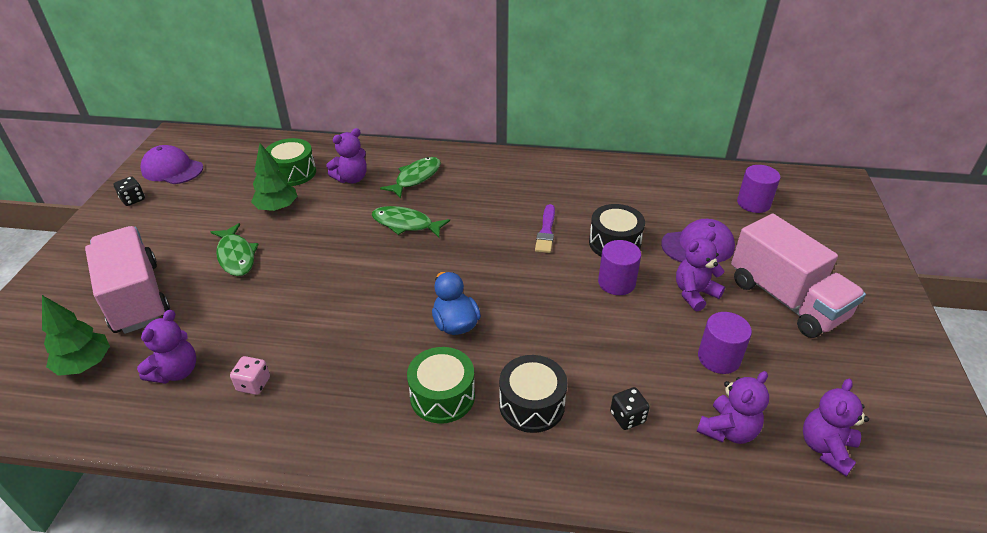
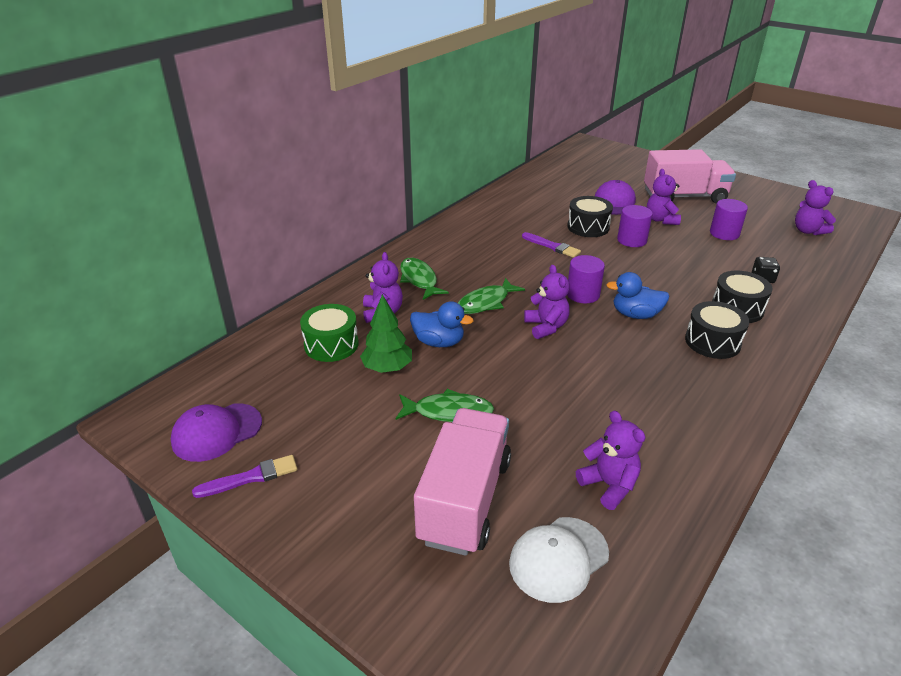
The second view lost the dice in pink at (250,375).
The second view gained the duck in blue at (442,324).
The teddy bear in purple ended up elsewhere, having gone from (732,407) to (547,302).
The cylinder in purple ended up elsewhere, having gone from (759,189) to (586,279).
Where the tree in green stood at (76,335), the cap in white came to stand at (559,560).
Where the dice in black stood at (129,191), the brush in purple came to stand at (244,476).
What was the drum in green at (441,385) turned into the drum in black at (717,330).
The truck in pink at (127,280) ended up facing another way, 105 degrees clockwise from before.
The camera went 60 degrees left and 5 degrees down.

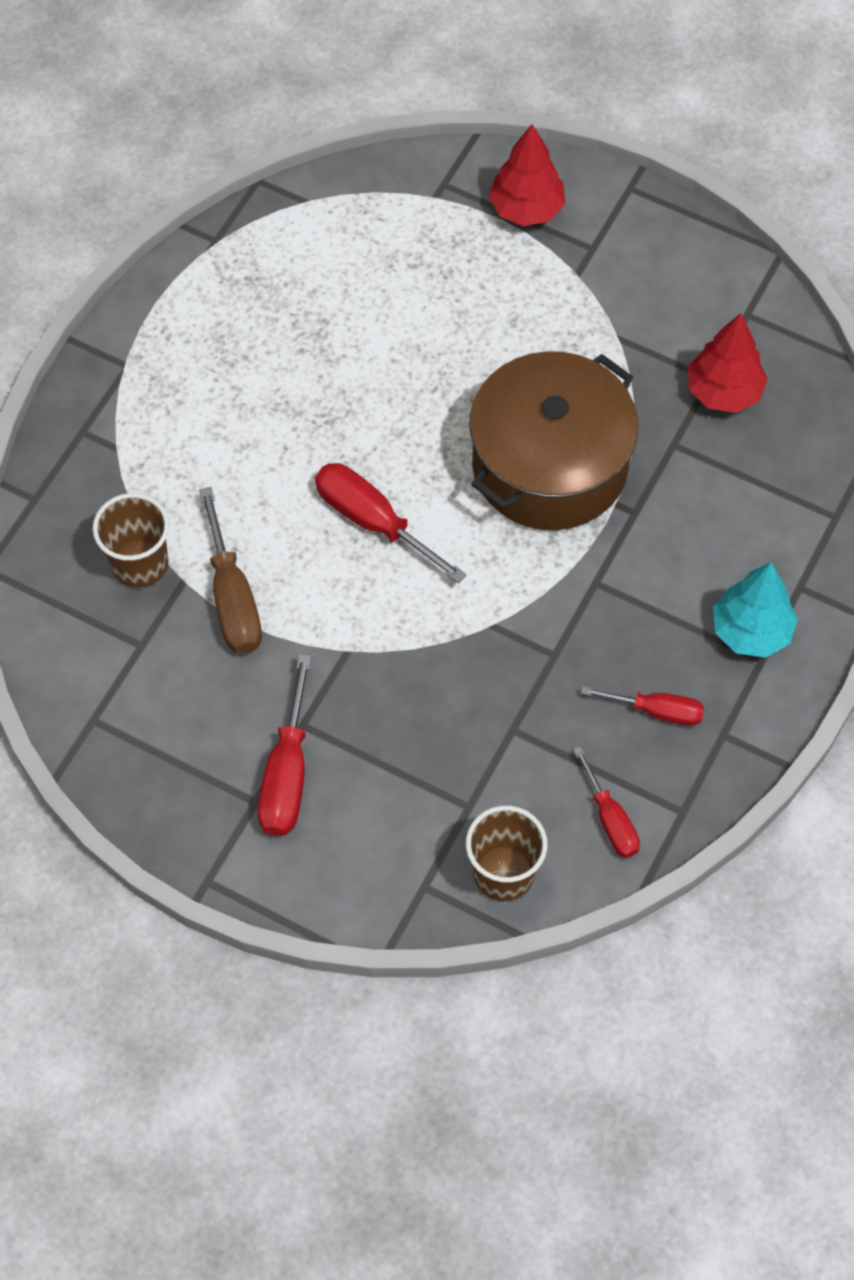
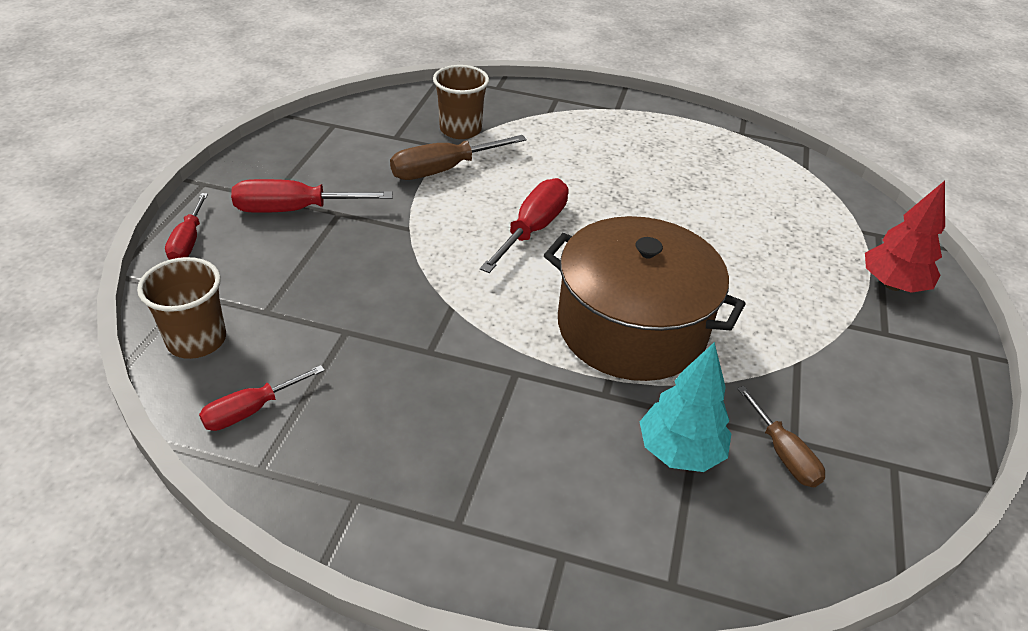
The screwdriver in red ended up elsewhere, having gone from (642,706) to (186,226).
The tree in turquoise ended up elsewhere, having gone from (755,610) to (686,407).
Where the tree in red stood at (728,363), the screwdriver in brown came to stand at (781,436).
The camera went 75 degrees right and 20 degrees down.

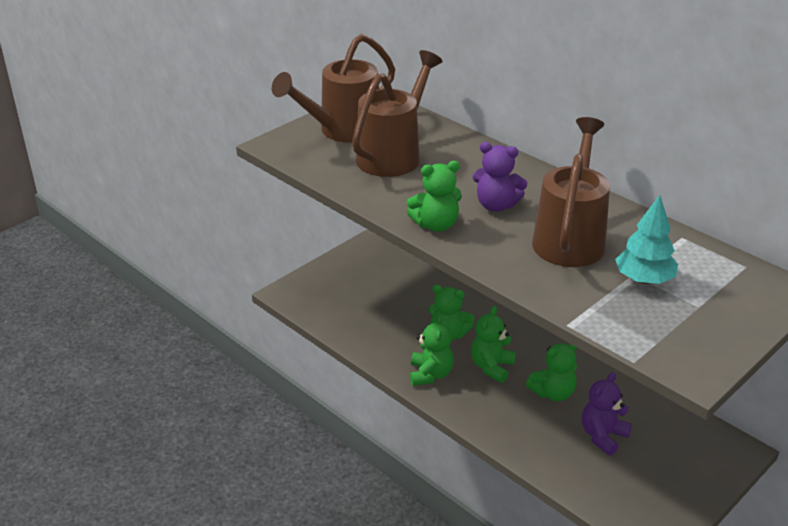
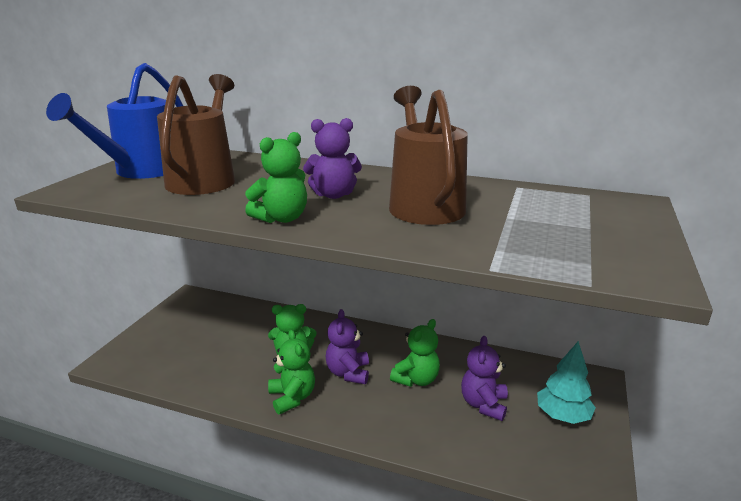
The tree in turquoise ended up elsewhere, having gone from (646,239) to (566,382).
What was the watering can in brown at (333,88) turned into the watering can in blue at (114,121).
What was the teddy bear in green at (493,344) turned into the teddy bear in purple at (347,346).
The camera went 25 degrees left and 10 degrees down.

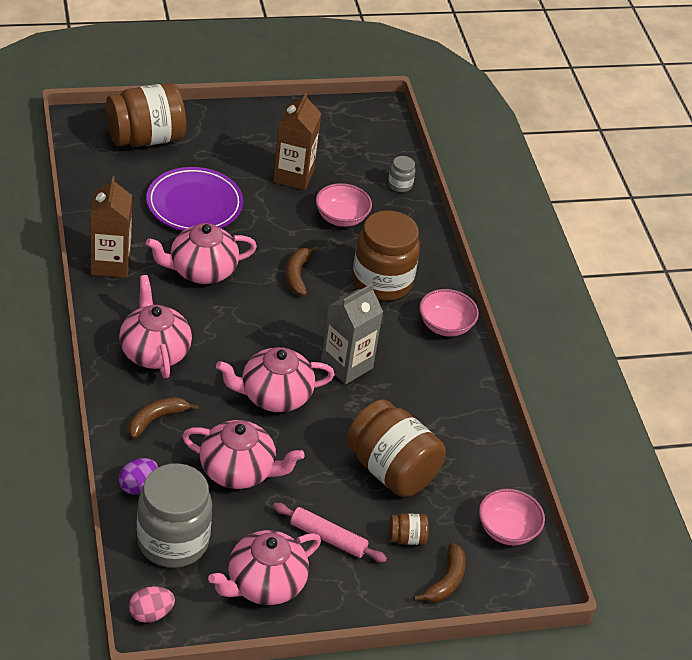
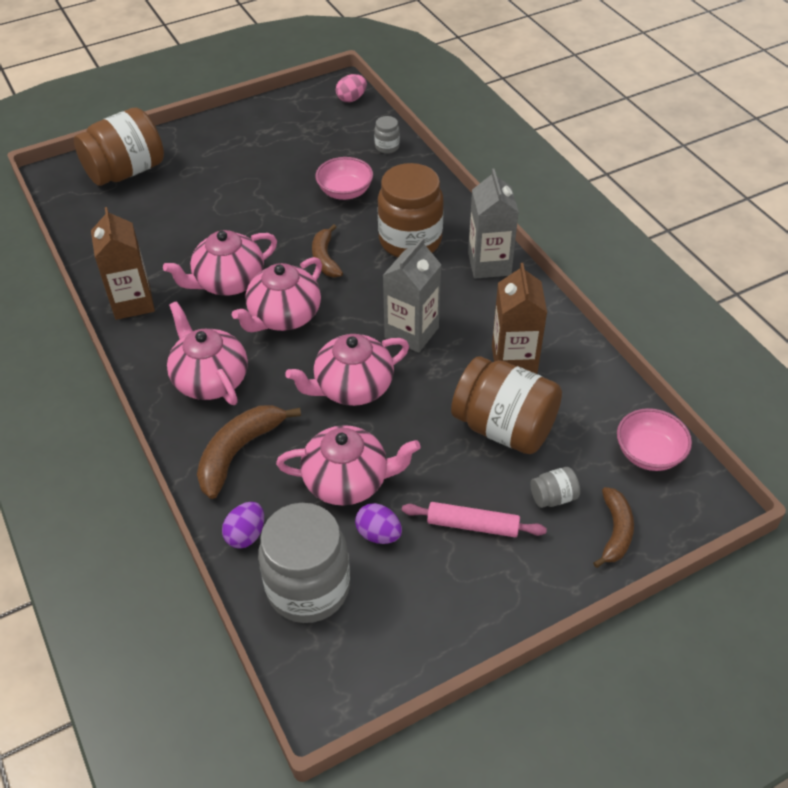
The second view lost the plate in purple at (194,199).
The second view gained the egg in purple at (378,523).
The egg in pink ended up elsewhere, having gone from (152,604) to (351,88).
The teapot in pink ended up elsewhere, having gone from (264,567) to (277,294).
The carton in brown ended up elsewhere, having gone from (297,141) to (519,318).
Where the bowl in pink stood at (449,313), the carton in grey came to stand at (493,224).
What was the jar in brown at (409,529) turned into the jar in grey at (555,487).
The size of the banana in brown at (164,418) changed by a factor of 1.51.
The camera went 10 degrees left and 5 degrees up.

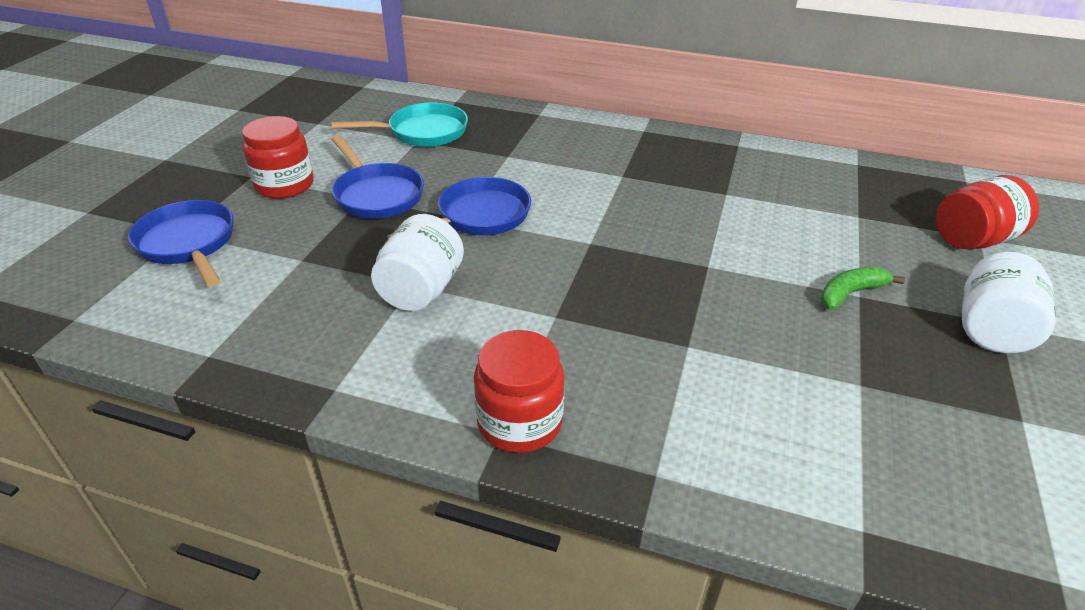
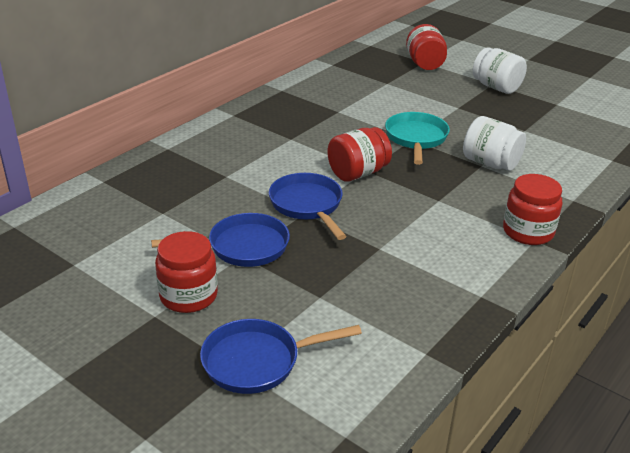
The second view lost the banana in green at (862,288).
The second view gained the jar in red at (359,154).
The pan in turquoise ended up elsewhere, having gone from (399,125) to (417,138).
The jar in white ended up elsewhere, having gone from (417,262) to (494,143).
The camera went 70 degrees left and 5 degrees down.

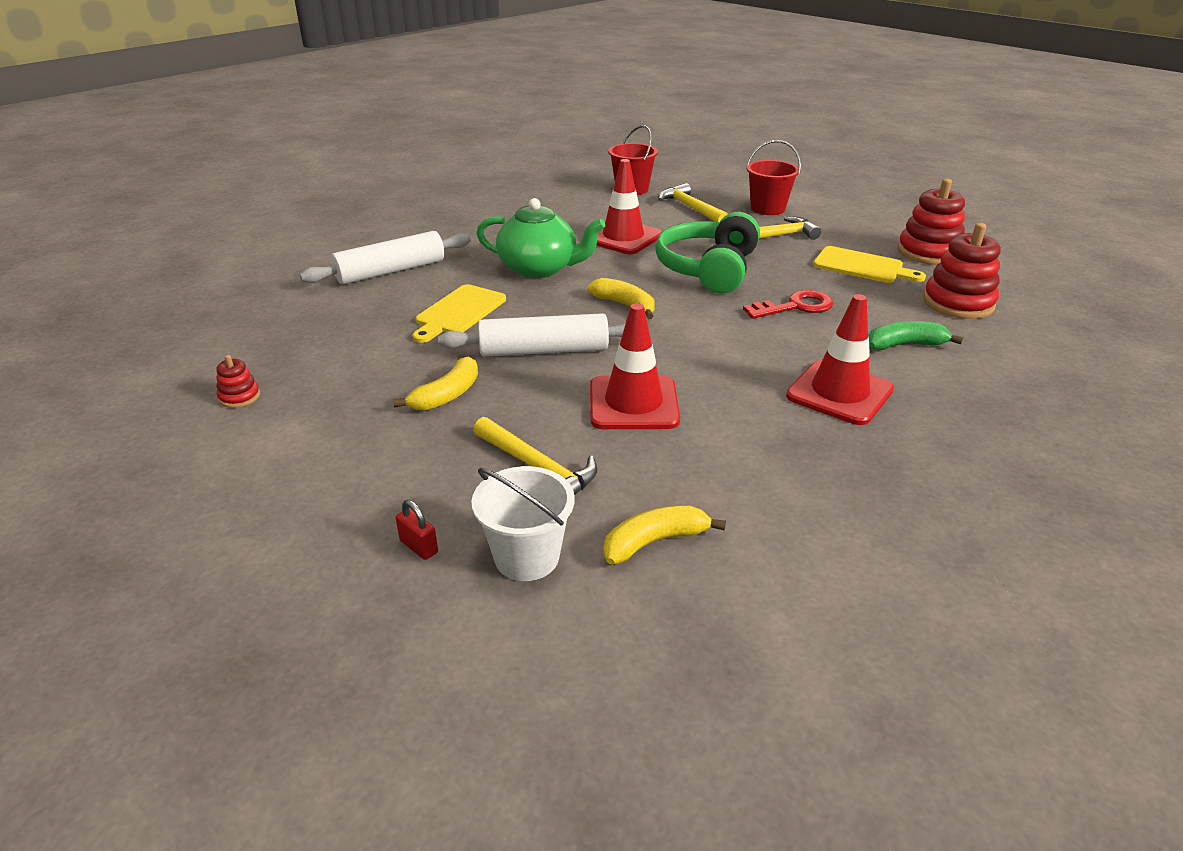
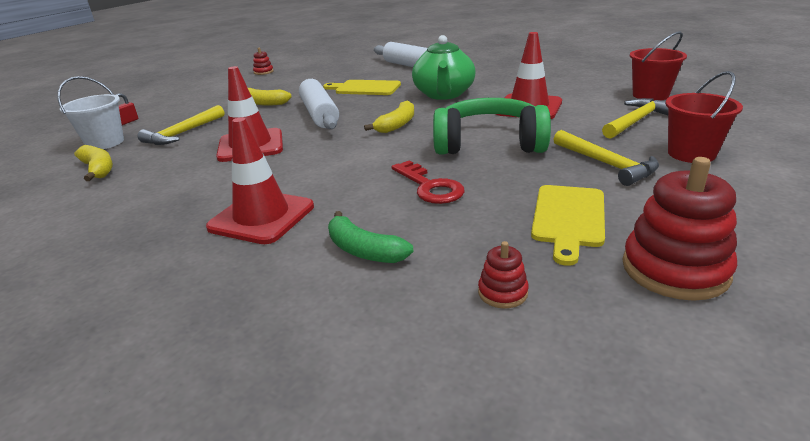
The banana in green at (916,335) ended up facing another way, 150 degrees clockwise from before.
The size of the stacking toy in red at (961,271) changed by a factor of 0.48.
The camera went 80 degrees right and 5 degrees down.

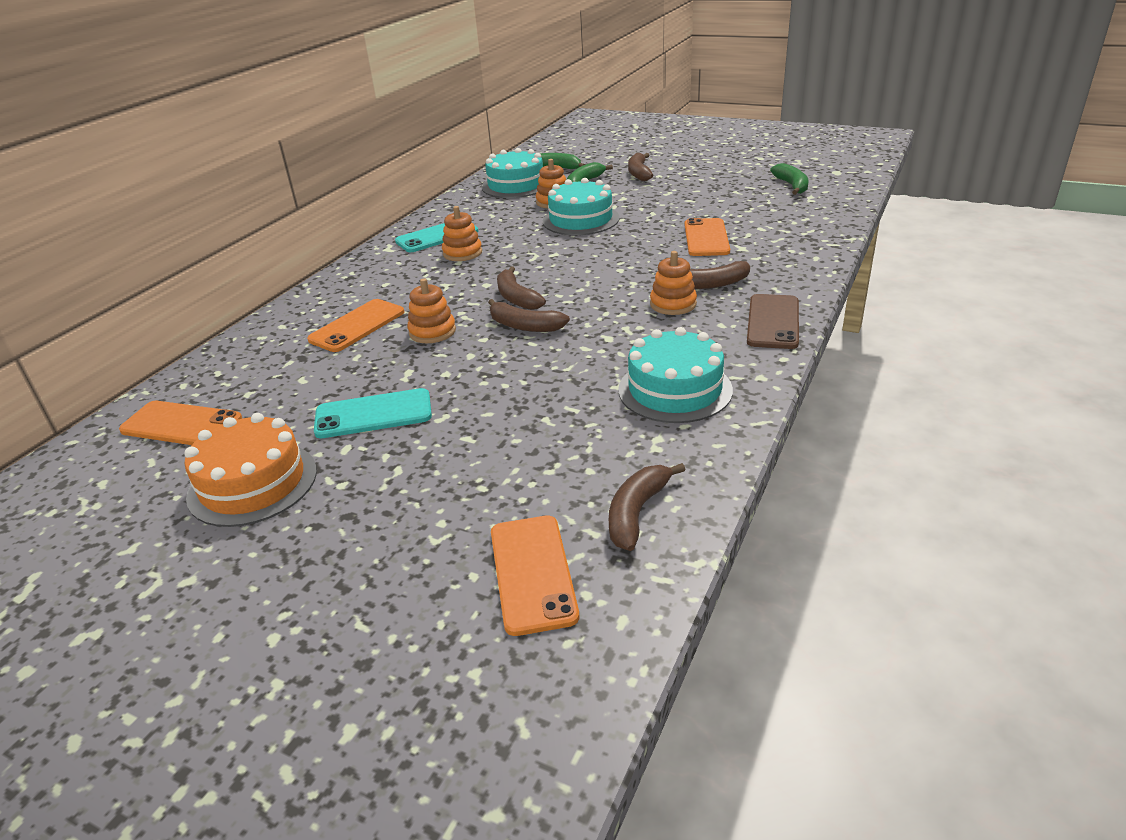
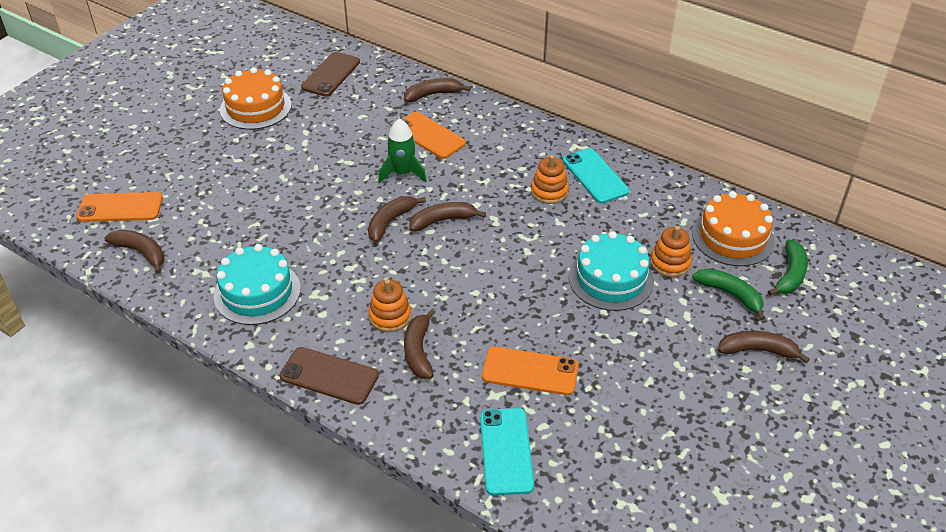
The second view lost the banana in green at (789,179).
The second view gained the banana in brown at (437,90).
The phone in turquoise ended up elsewhere, having gone from (373,413) to (507,451).
Where the stacking toy in orange stood at (431,310), the rocket in green came to stand at (402,151).
What was the phone in orange at (180,423) turned into the phone in brown at (330,74).
What was the cake in turquoise at (512,173) turned into the cake in orange at (733,228).
The camera went 95 degrees right and 10 degrees up.

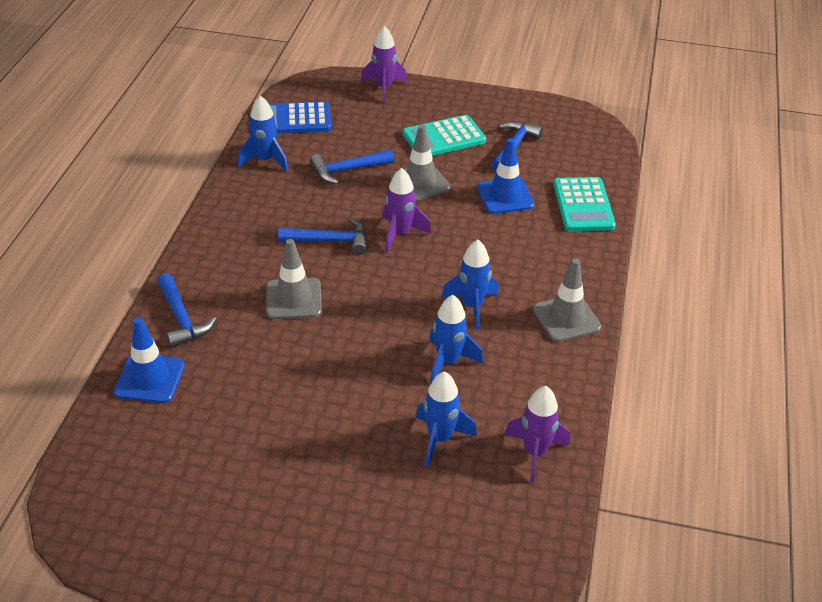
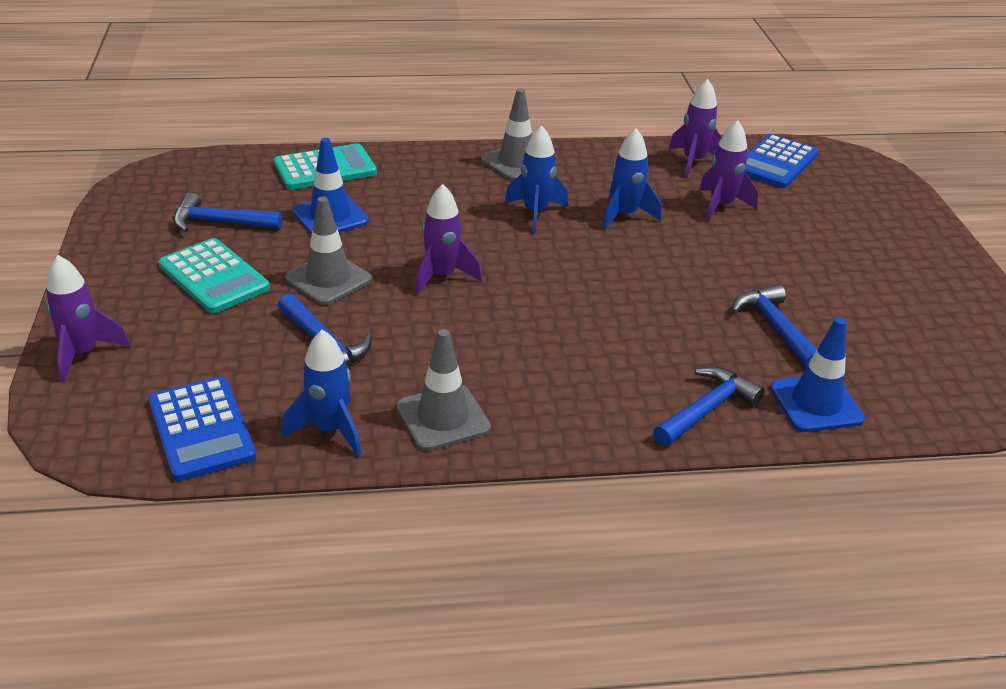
The second view gained the calculator in blue at (781,161).
The traffic cone in grey ended up elsewhere, having gone from (294,279) to (443,390).
The hammer in blue ended up elsewhere, having gone from (322,236) to (774,326).
What was the rocket in blue at (446,419) turned into the rocket in purple at (728,171).
The camera went 110 degrees left and 5 degrees down.

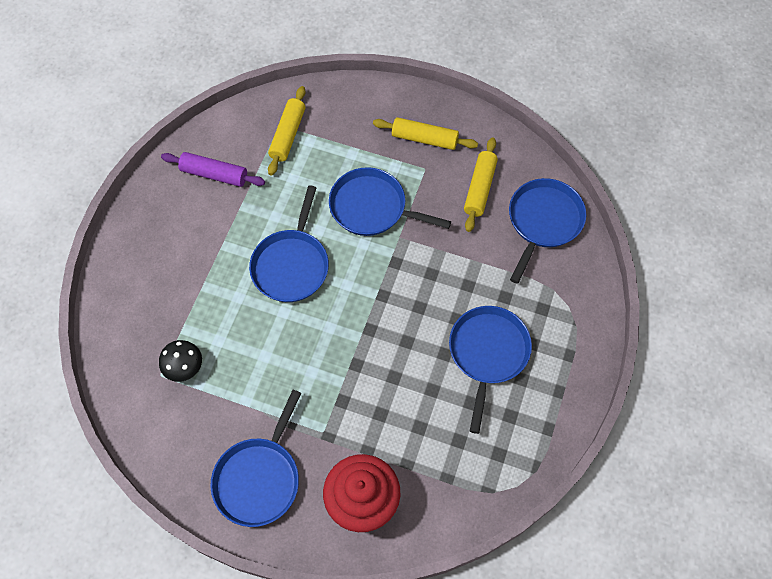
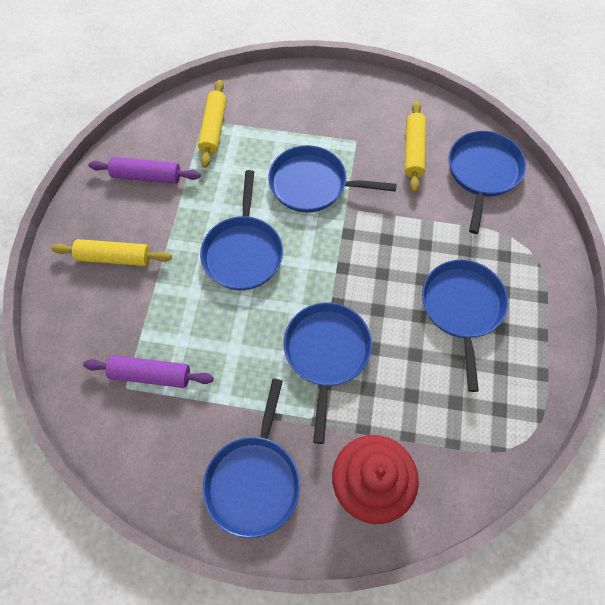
The second view gained the pan in blue at (328,373).
The rolling pin in yellow ended up elsewhere, having gone from (425,133) to (112,252).
Where the mushroom in black stood at (180,361), the rolling pin in purple came to stand at (148,371).
The camera went 10 degrees left and 0 degrees up.

